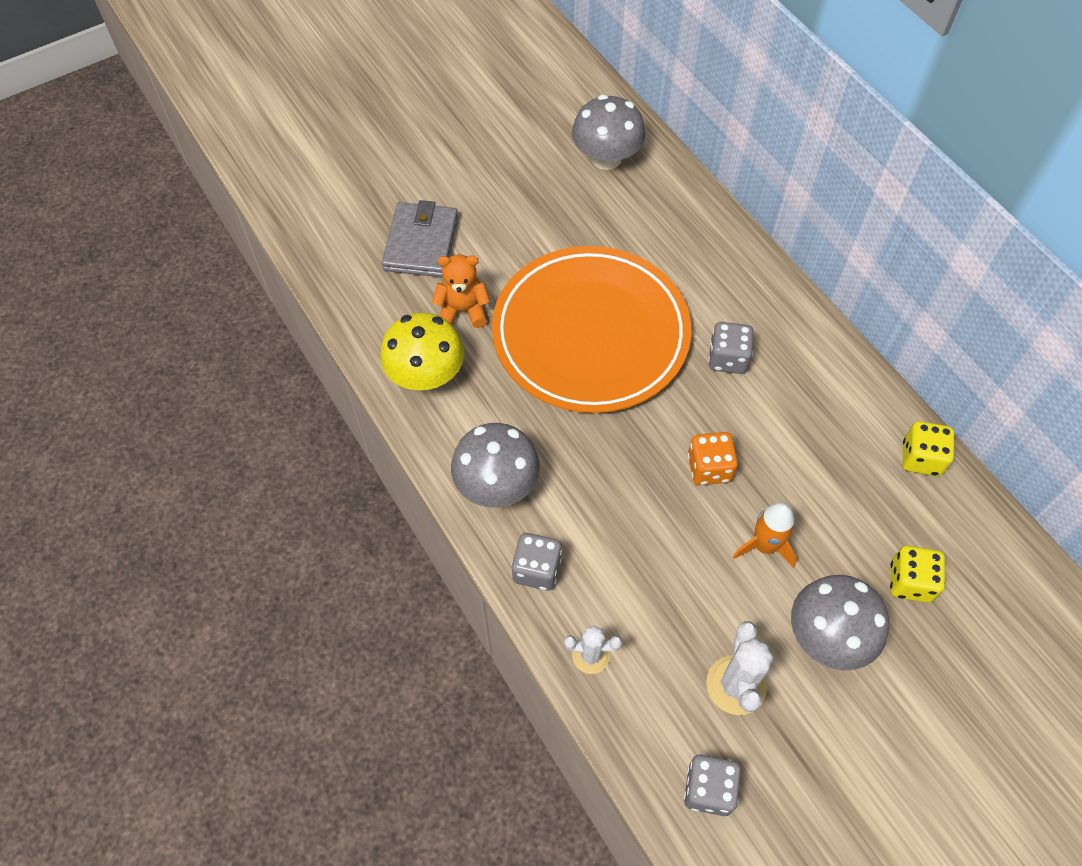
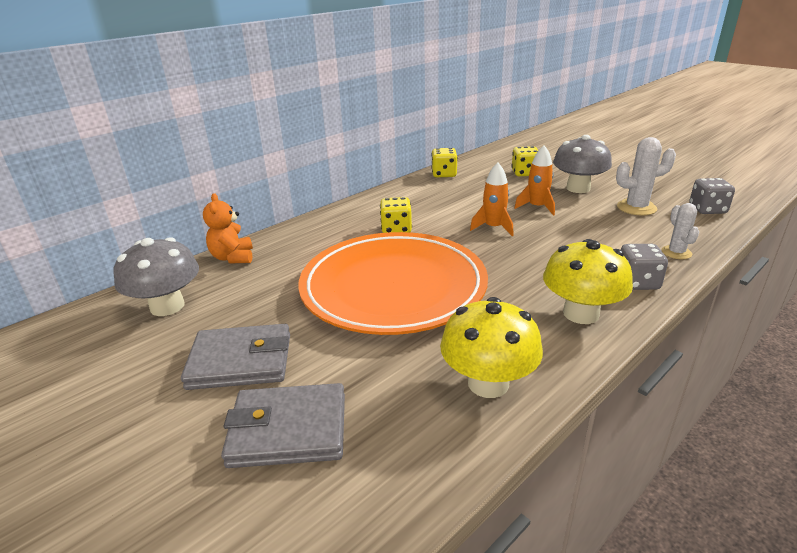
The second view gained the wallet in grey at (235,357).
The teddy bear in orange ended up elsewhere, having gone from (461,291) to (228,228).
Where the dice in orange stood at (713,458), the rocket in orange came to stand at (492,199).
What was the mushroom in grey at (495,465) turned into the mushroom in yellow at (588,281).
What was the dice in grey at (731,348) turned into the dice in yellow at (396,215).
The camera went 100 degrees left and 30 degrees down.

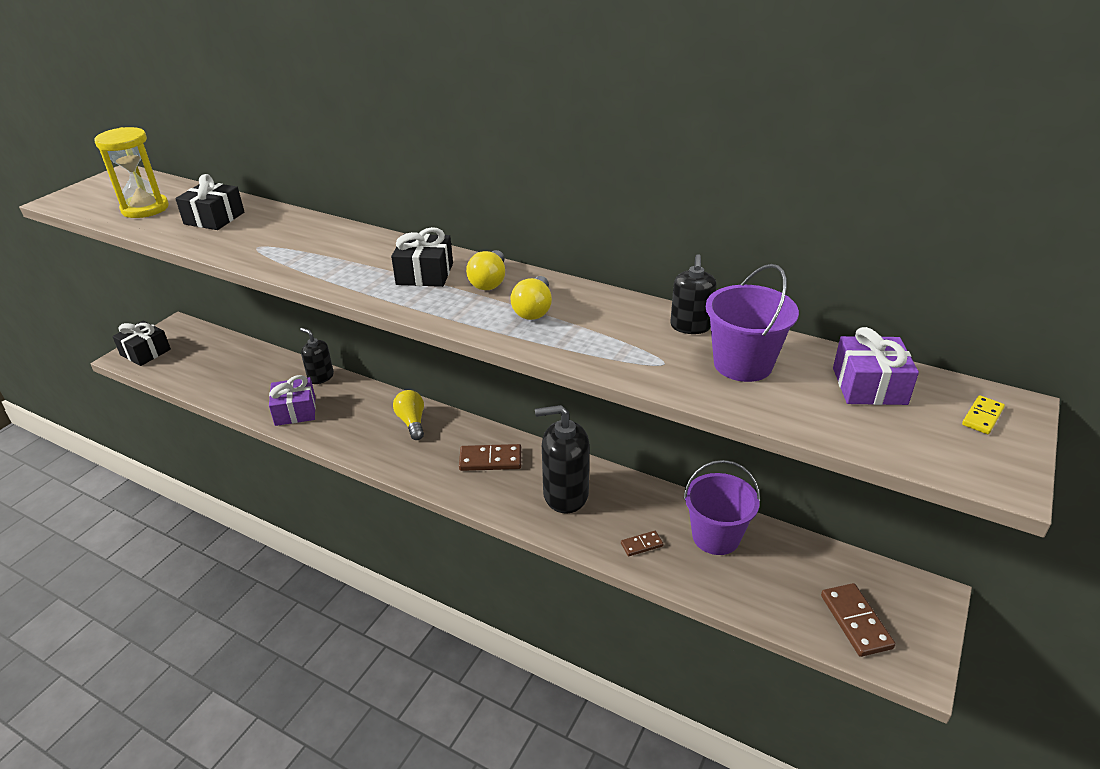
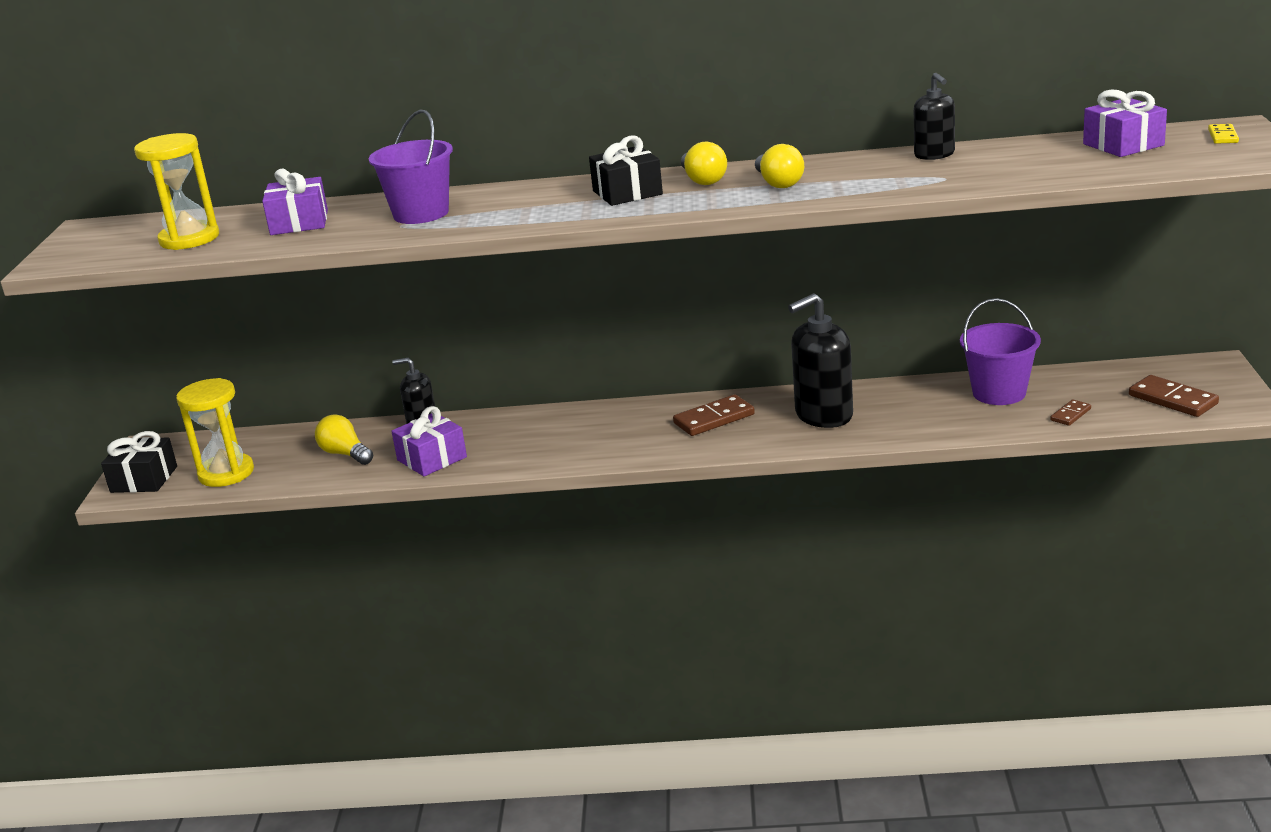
The second view gained the hourglass in yellow at (215,432).
The light bulb in yellow ended up elsewhere, having gone from (408,415) to (344,439).
The domino in brown ended up elsewhere, having gone from (642,543) to (1070,412).
The bucket in purple ended up elsewhere, having gone from (752,323) to (410,167).
What was the gift in black at (209,202) turned into the gift in purple at (295,201).
The camera went 25 degrees left and 10 degrees down.

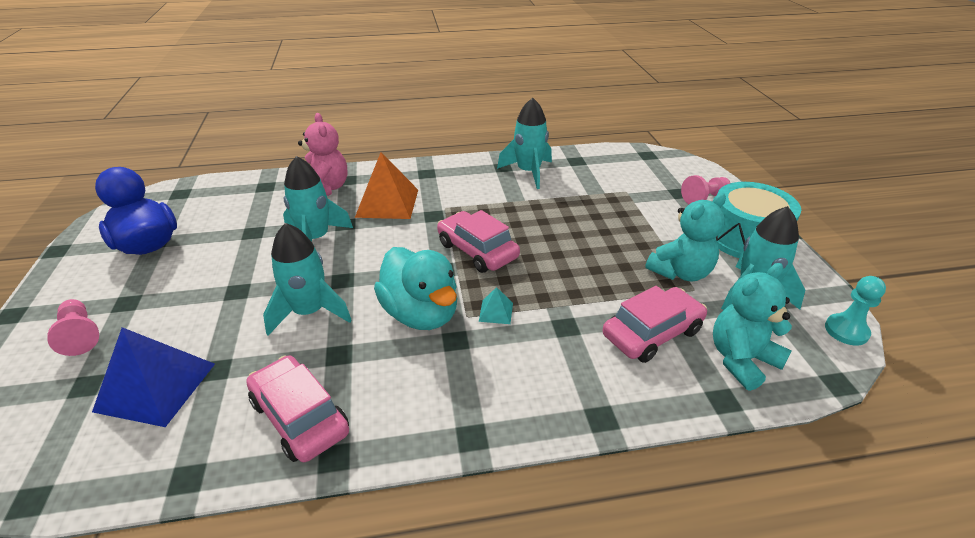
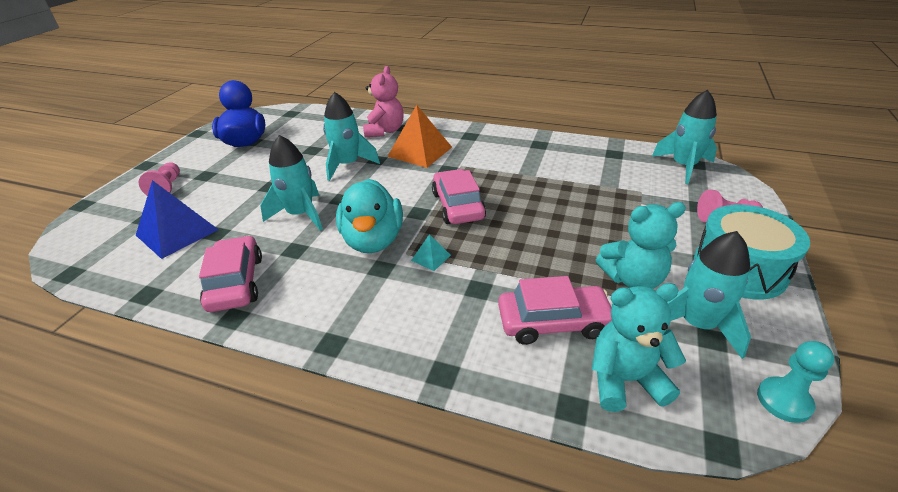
The rocket in turquoise ended up elsewhere, having gone from (524,143) to (684,137).
The camera went 30 degrees right and 0 degrees up.

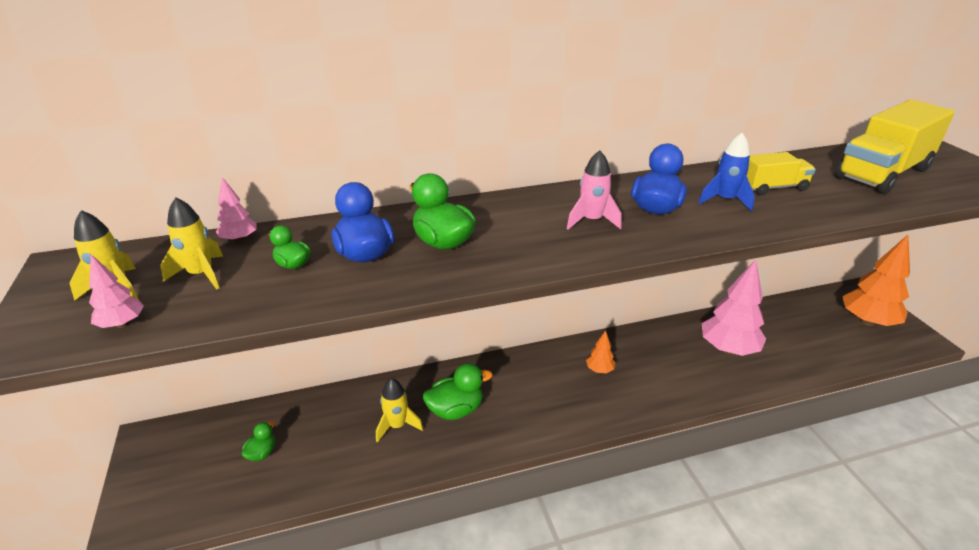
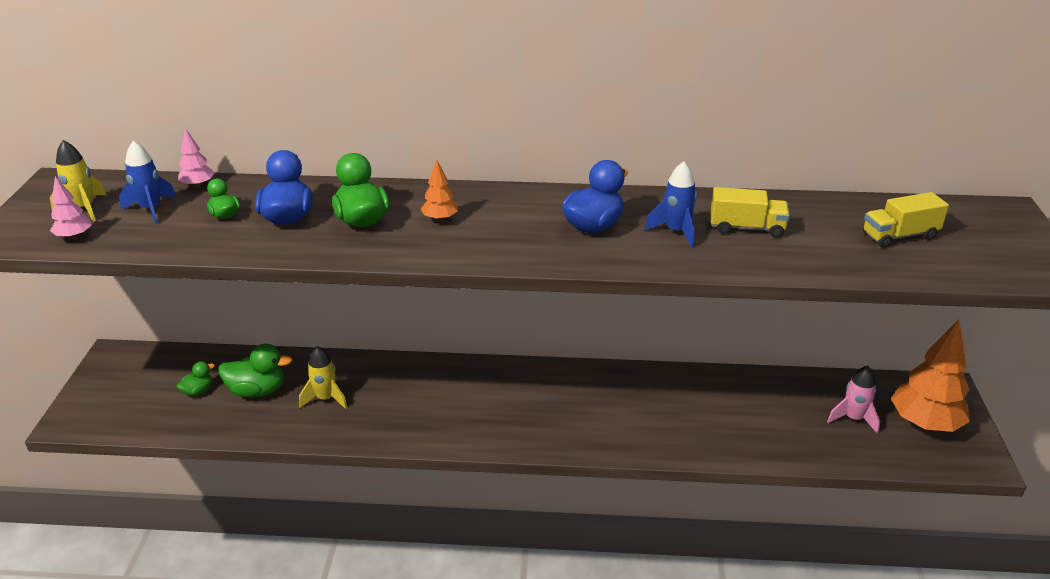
The second view lost the tree in pink at (734,307).
The duck in green ended up elsewhere, having gone from (458,391) to (255,370).
The rocket in pink ended up elsewhere, having gone from (594,189) to (853,400).
The tree in orange ended up elsewhere, having gone from (601,351) to (439,191).
What was the rocket in yellow at (191,244) turned into the rocket in blue at (148,182).
The size of the truck in yellow at (895,146) changed by a factor of 0.53.
The camera went 20 degrees right and 0 degrees up.

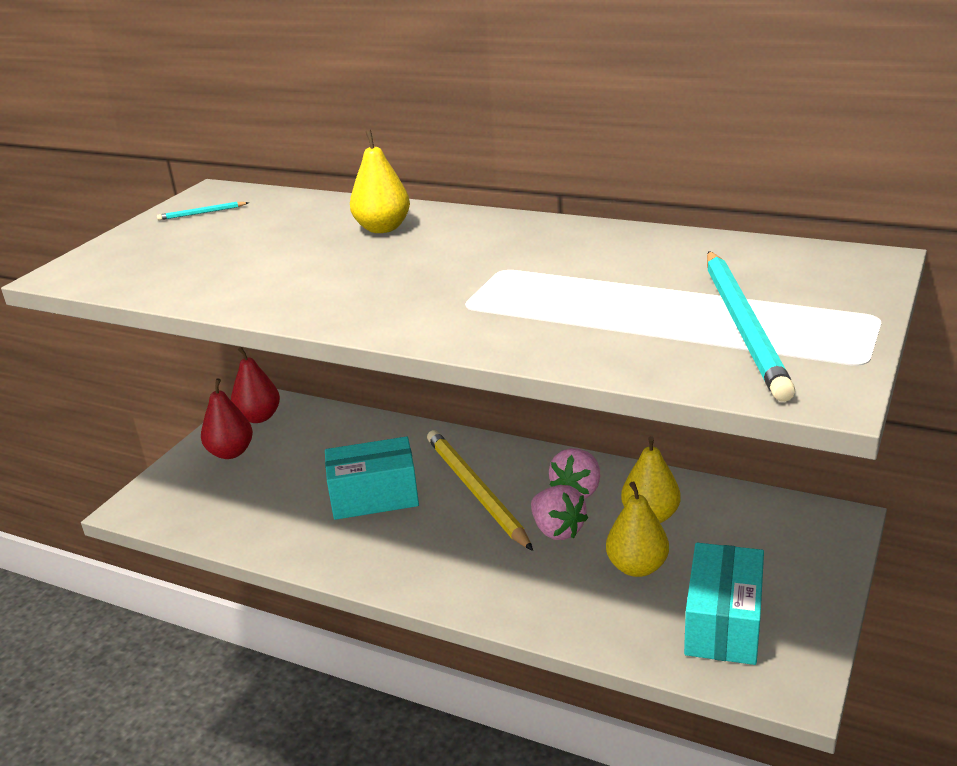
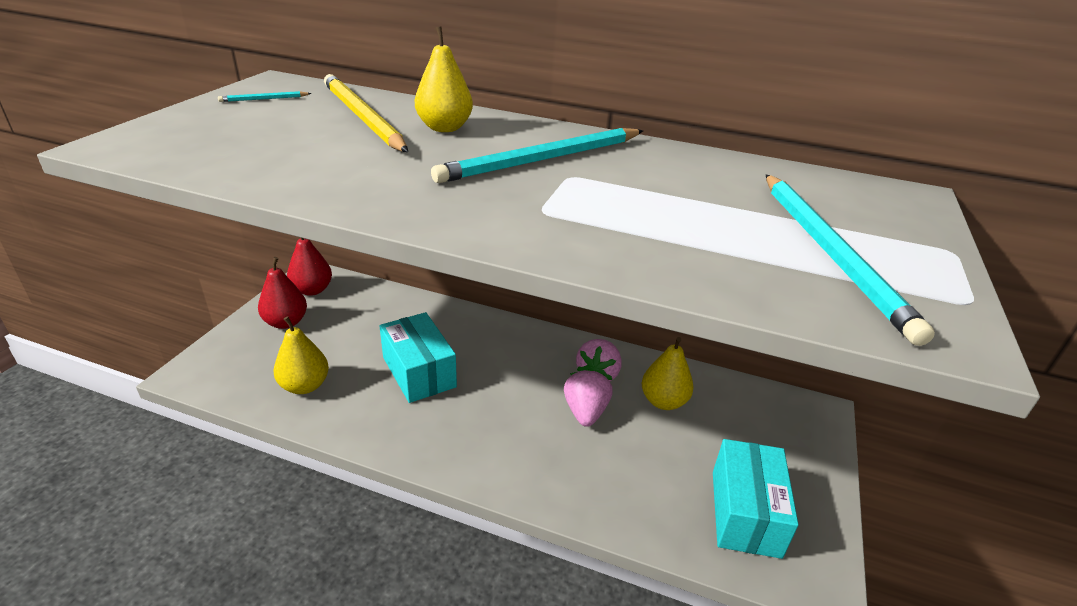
The second view gained the pencil in turquoise at (537,155).
The pencil in yellow ended up elsewhere, having gone from (480,490) to (366,113).
The pear in yellow ended up elsewhere, having gone from (637,529) to (301,355).
The box in turquoise at (372,478) ended up facing another way, 75 degrees clockwise from before.
The strawberry in pink at (559,512) ended up facing another way, 135 degrees counterclockwise from before.
The camera went 10 degrees left and 5 degrees up.

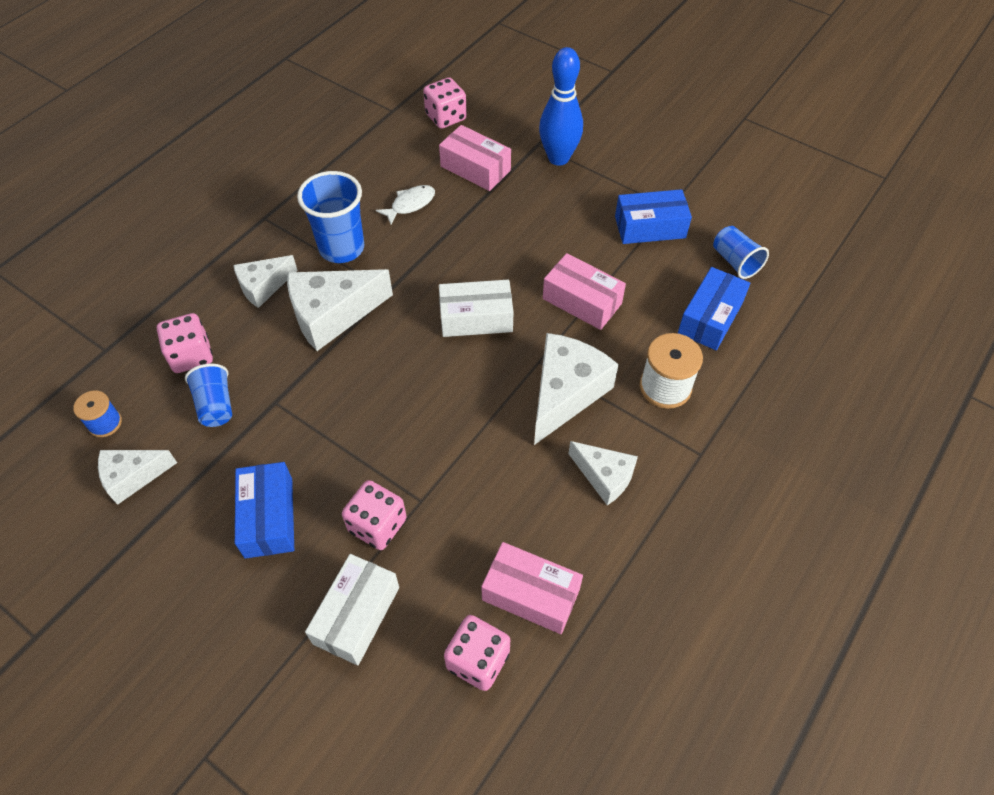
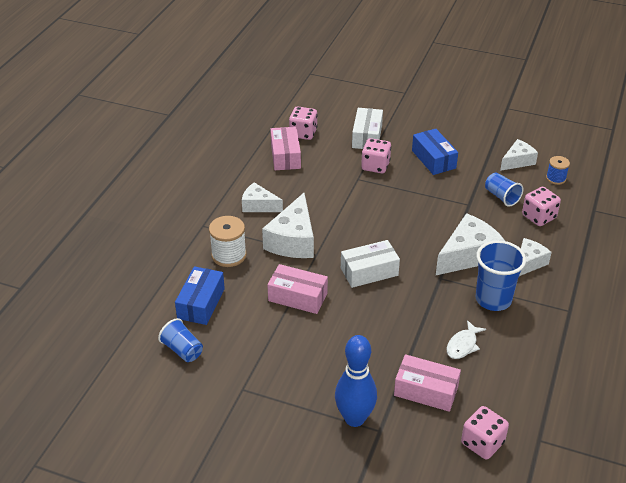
The second view lost the box in blue at (653,216).
The box in pink at (532,588) ended up facing another way, 75 degrees clockwise from before.
The camera went 165 degrees right and 15 degrees down.

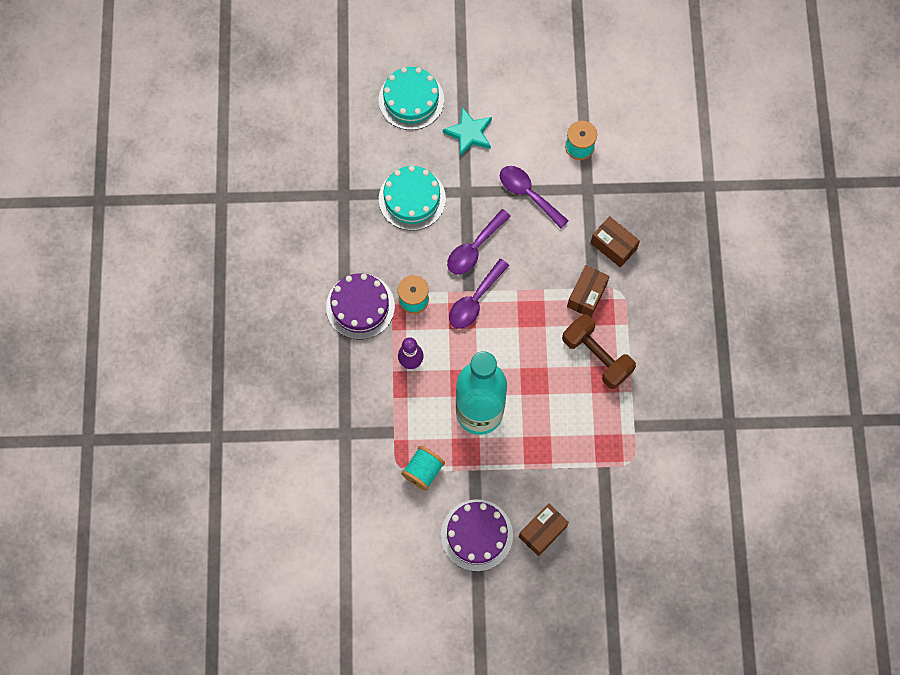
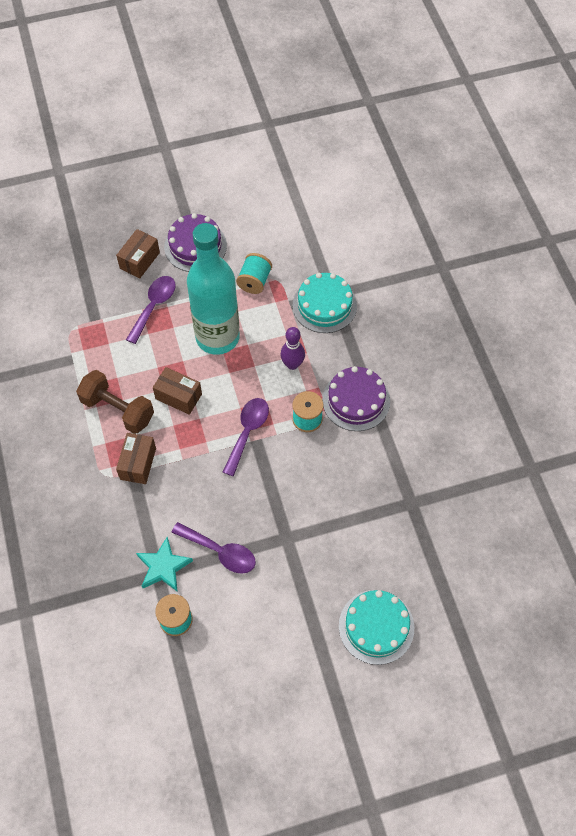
The cake in turquoise ended up elsewhere, having gone from (412,198) to (324,303).
The star in turquoise ended up elsewhere, having gone from (467,132) to (164,564).
The spoon in purple ended up elsewhere, having gone from (479,242) to (151,310).
The box in brown ended up elsewhere, having gone from (615,241) to (177,391).
The camera went 165 degrees right and 10 degrees down.

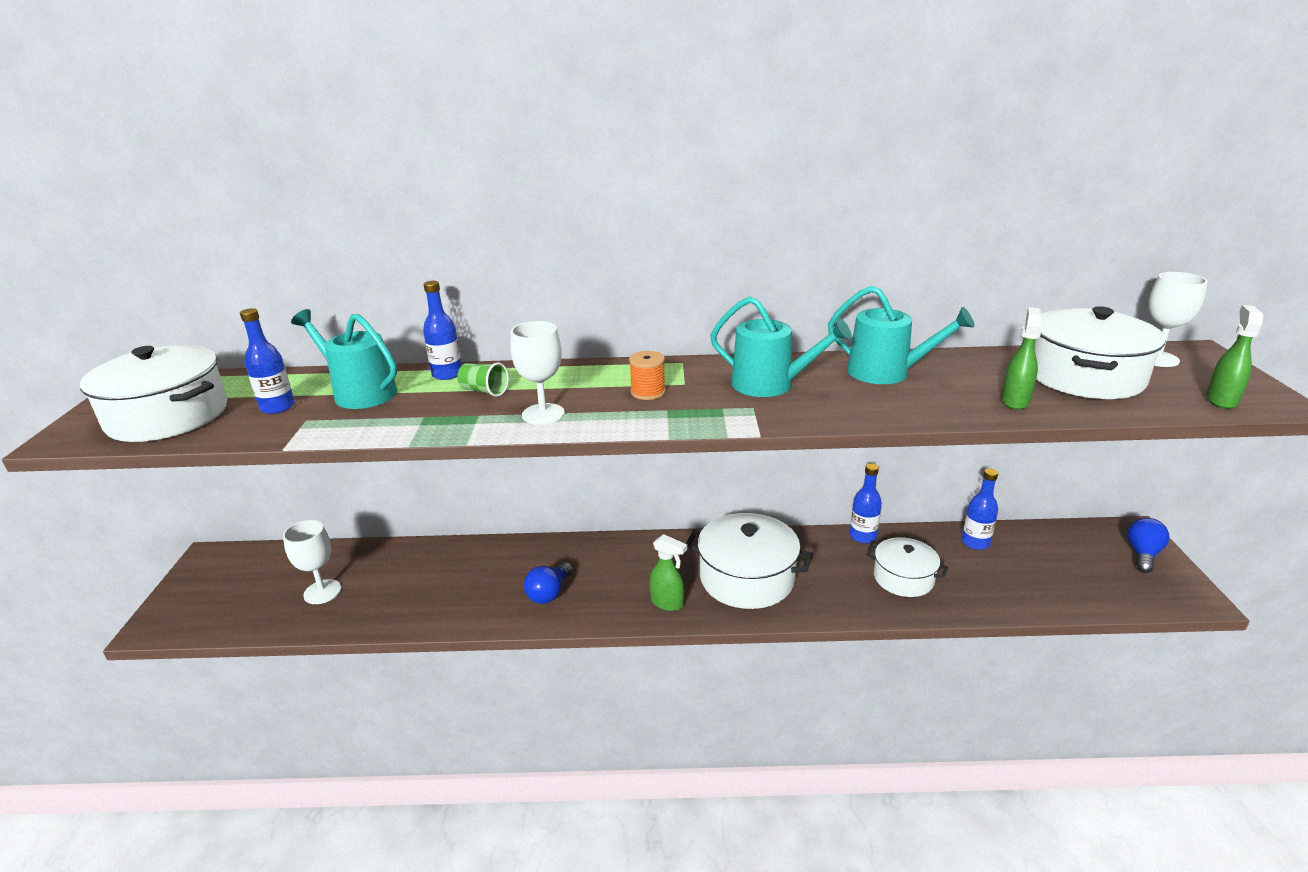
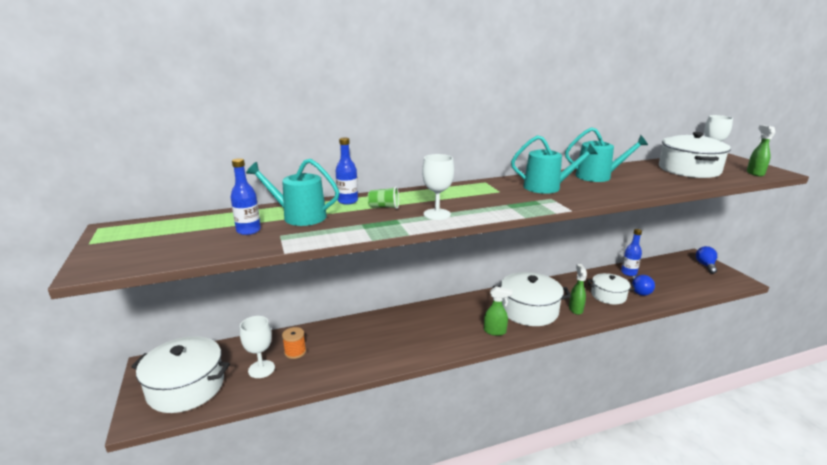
The second view lost the bottle in blue at (865,503).
The pot in white ended up elsewhere, having gone from (154,393) to (180,374).
The light bulb in blue ended up elsewhere, having gone from (548,583) to (643,285).
The spool in orange ended up elsewhere, having gone from (647,375) to (294,343).
The spray bottle in green ended up elsewhere, having gone from (1021,358) to (578,289).
The camera went 20 degrees left and 5 degrees down.

